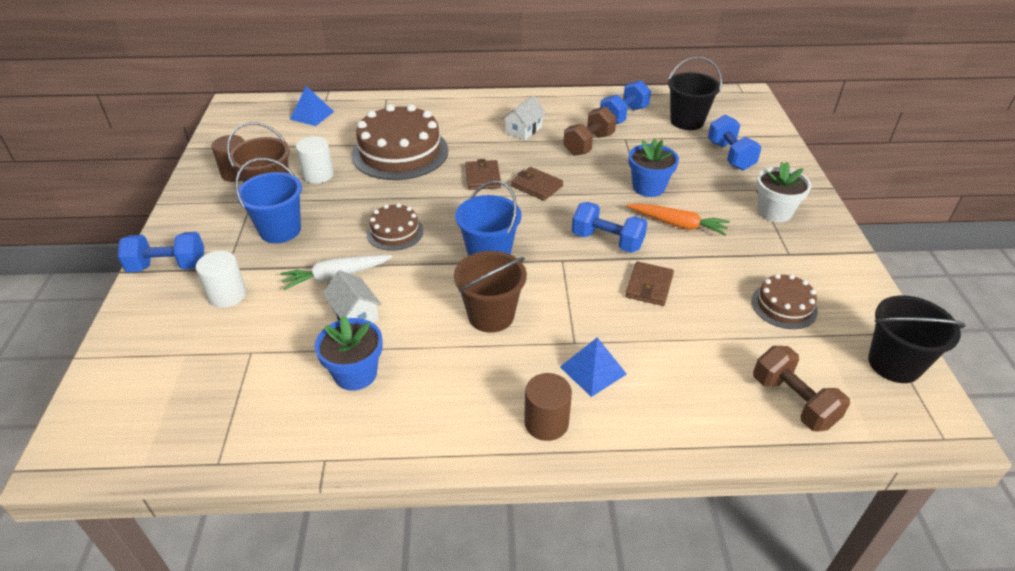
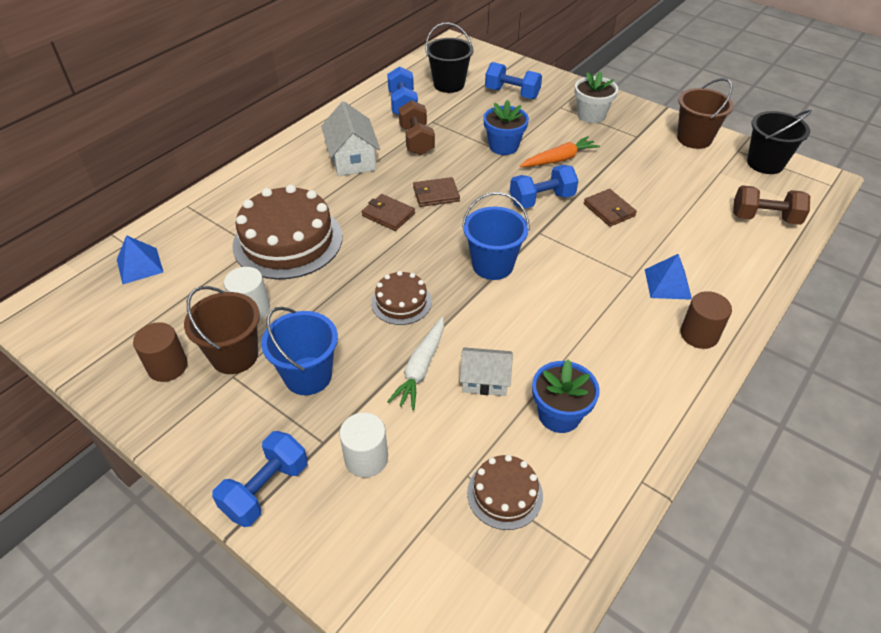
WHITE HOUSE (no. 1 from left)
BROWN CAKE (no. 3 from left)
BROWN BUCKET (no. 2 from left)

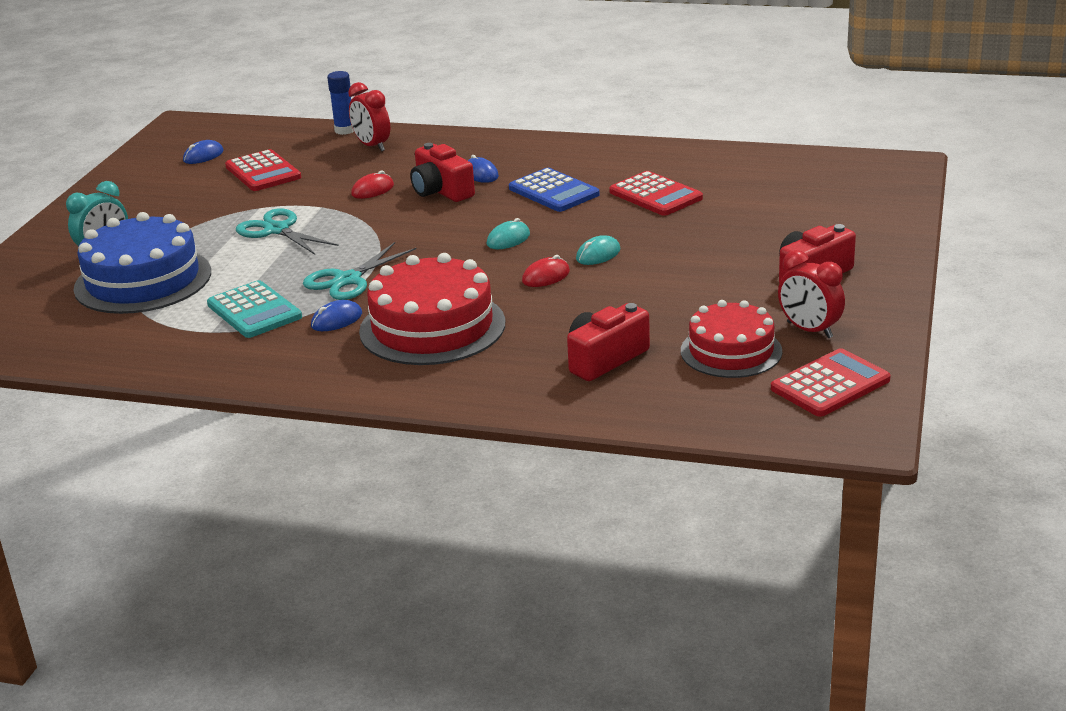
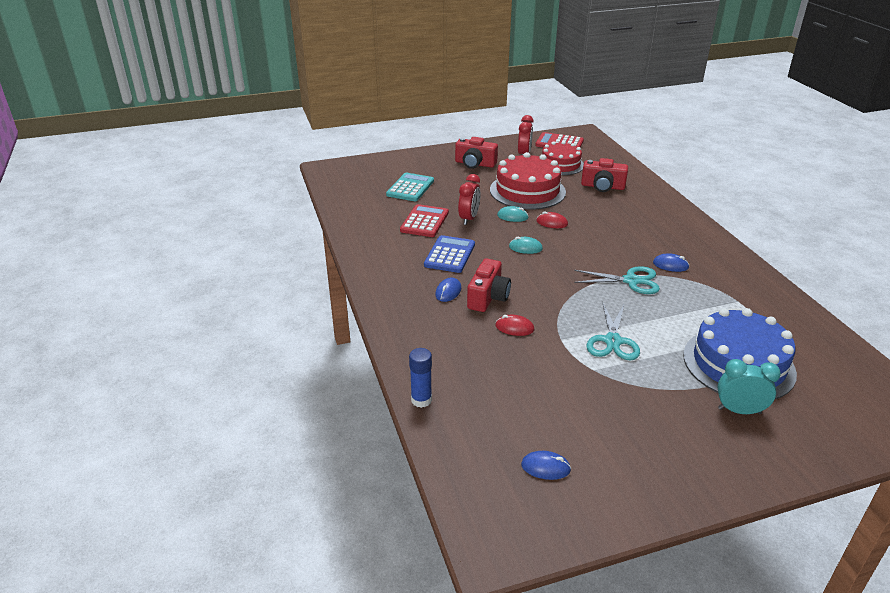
TURQUOISE CALCULATOR
RED CLOCK (no. 1 from left)
RED CAKE (no. 1 from left)
RED CALCULATOR (no. 1 from left in the first image)

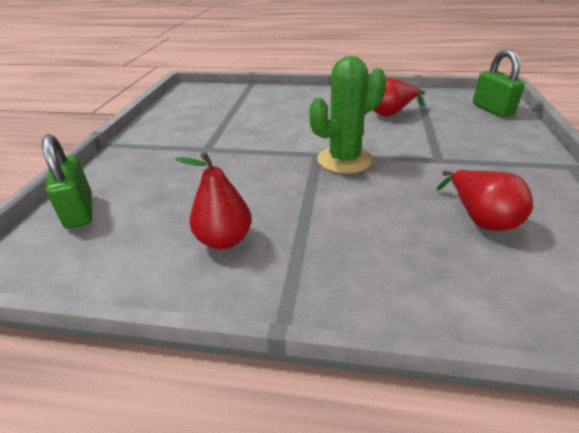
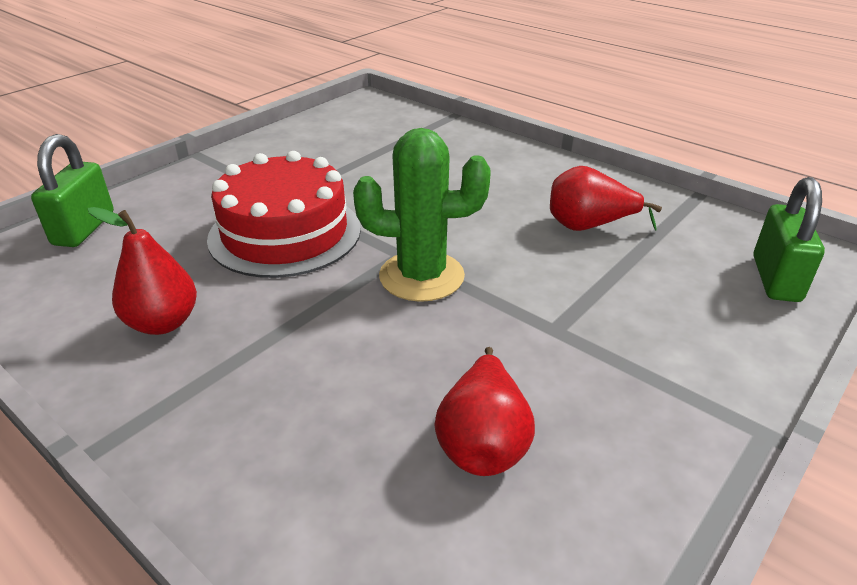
RED CAKE

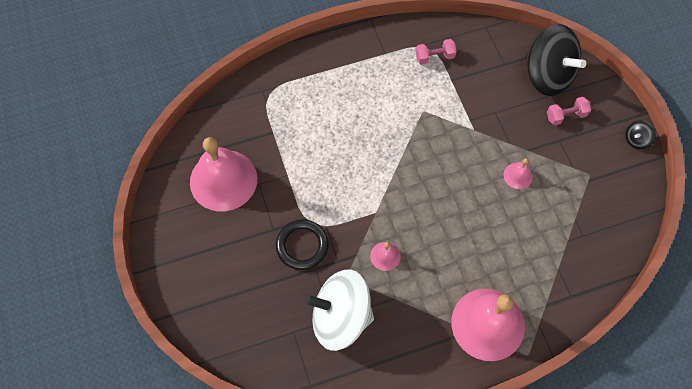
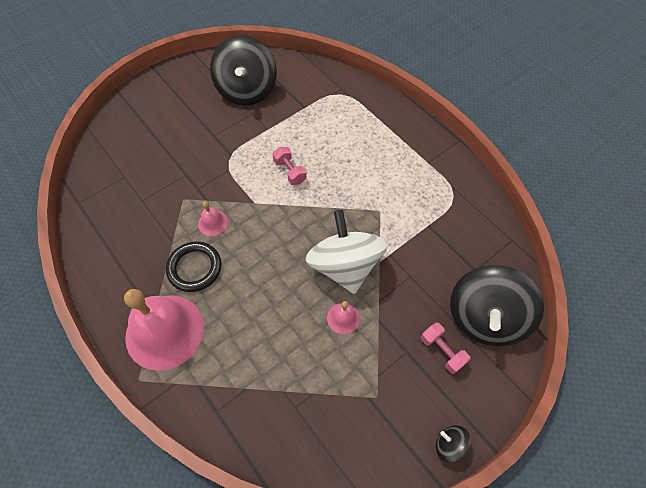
BLACK RING
BLACK SPINNING TOP (no. 1 from left)
PINK DUMBBELL (no. 1 from left)
WHITE SPINNING TOP

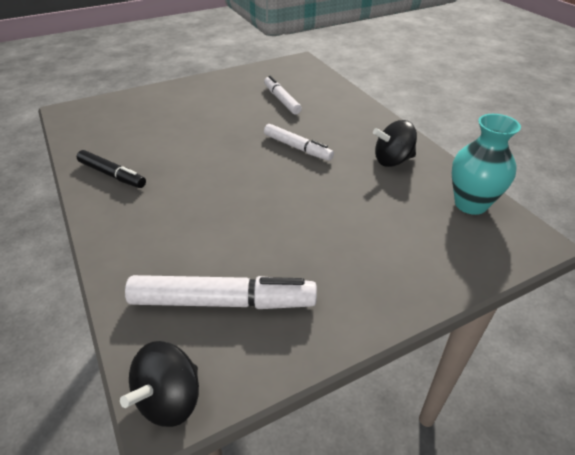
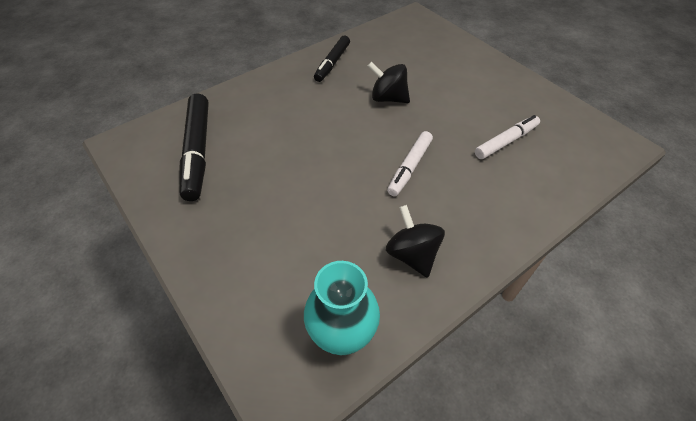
BLACK MARKER (no. 1 from left)
BLACK SPINNING TOP (no. 1 from left)

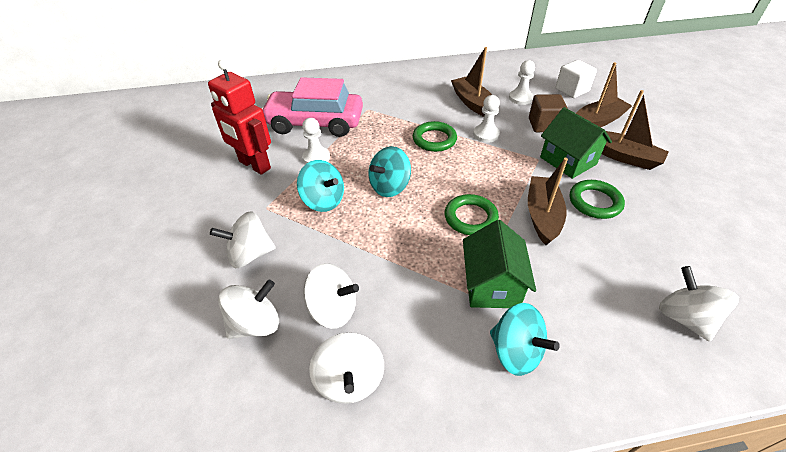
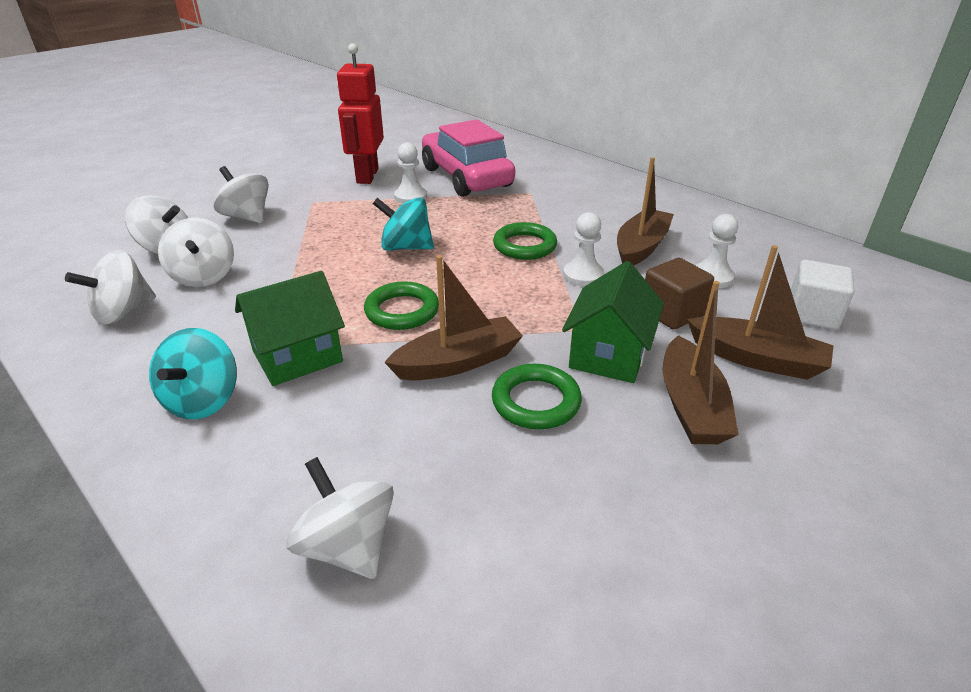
WHITE SPINNING TOP (no. 5 from left)
TURQUOISE SPINNING TOP (no. 1 from left in the first image)

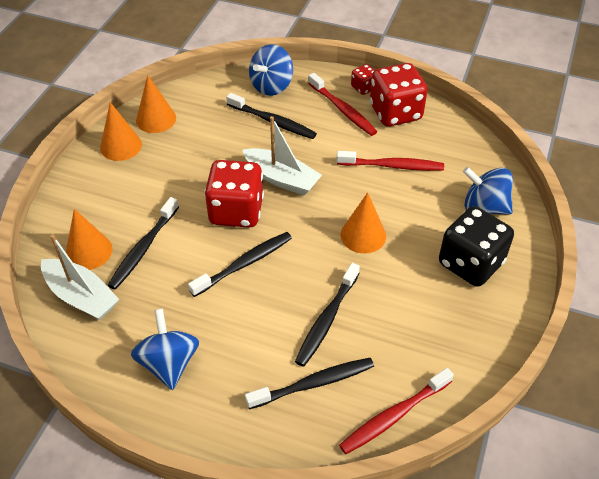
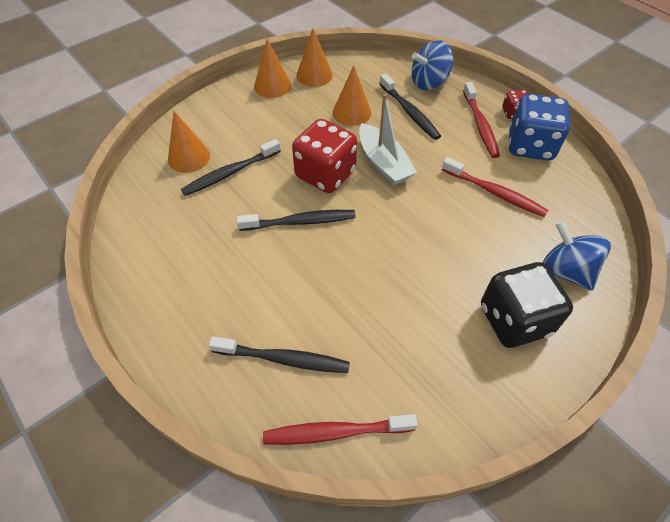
ORANGE CONE (no. 4 from left)
BLUE DICE
WHITE BOAT (no. 1 from left in the first image)
BLUE SPINNING TOP (no. 1 from left in the first image)
BLACK TOOTHBRUSH (no. 5 from left in the first image)

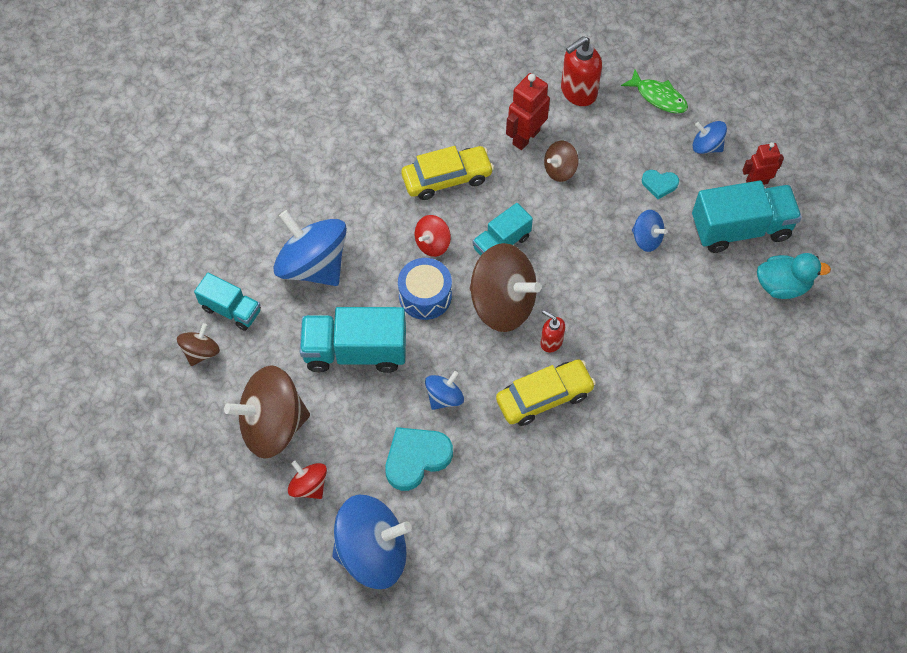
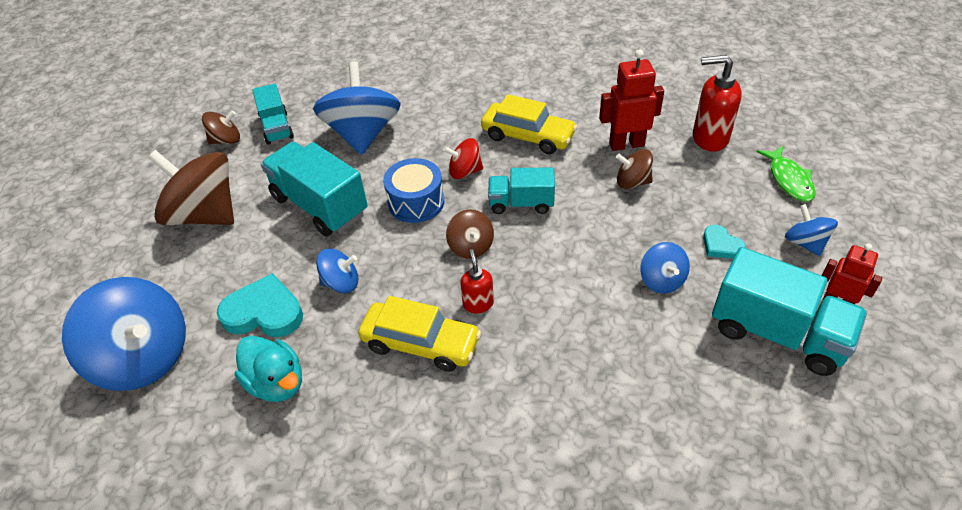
TURQUOISE DUCK
BROWN SPINNING TOP (no. 3 from left)
RED SPINNING TOP (no. 1 from left in the first image)

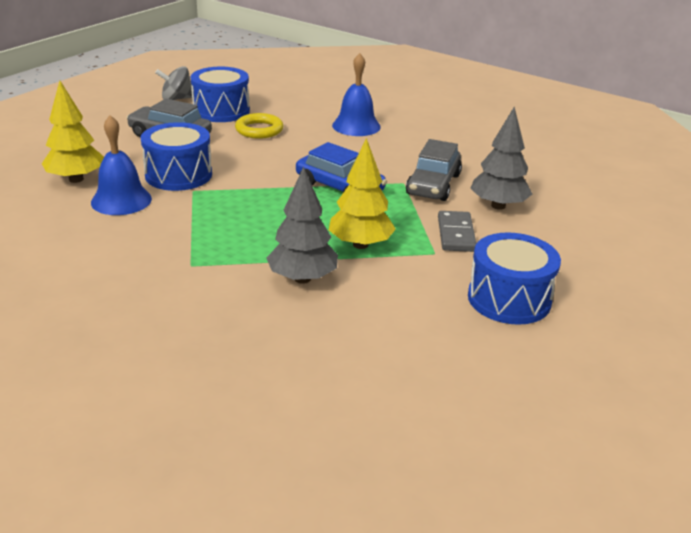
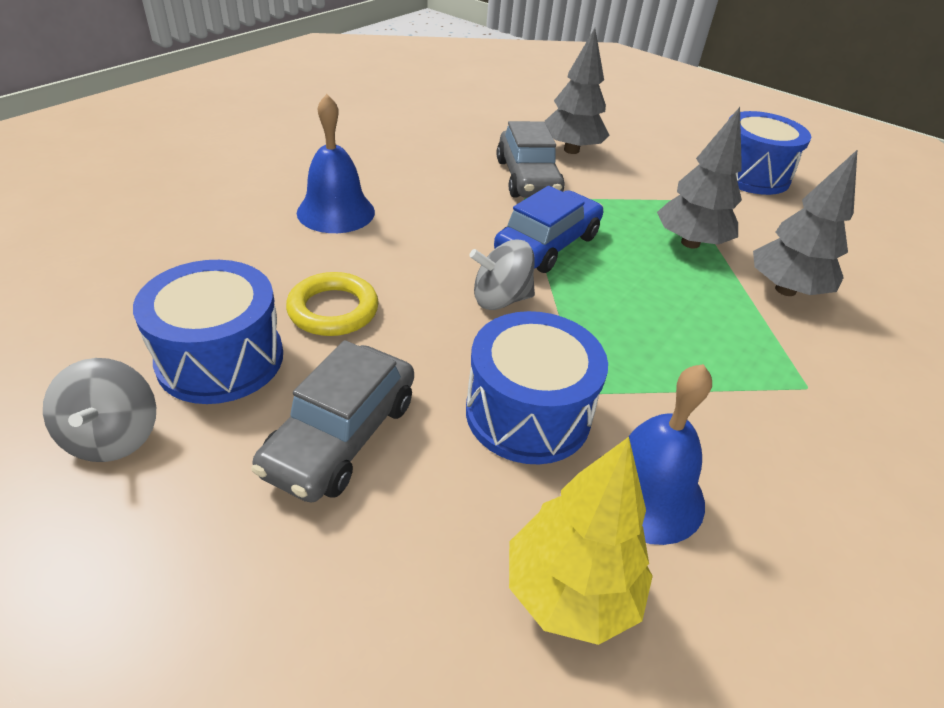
GREY SPINNING TOP (no. 2 from left)
GREY CAR (no. 2 from left)
GREY TREE (no. 2 from left)
GREY DOMINO

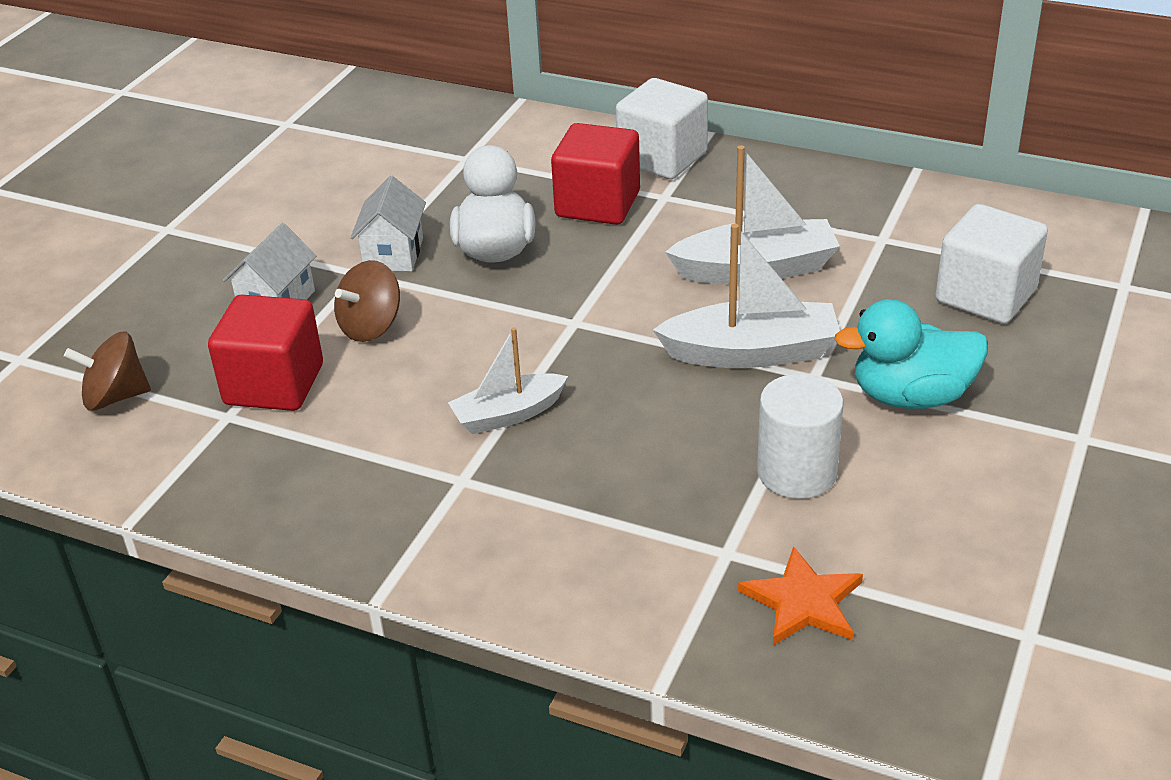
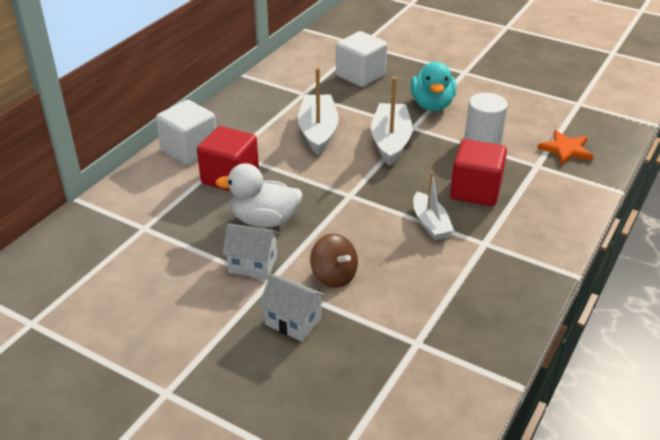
RED CUBE (no. 2 from left)
BROWN SPINNING TOP (no. 1 from left in the first image)

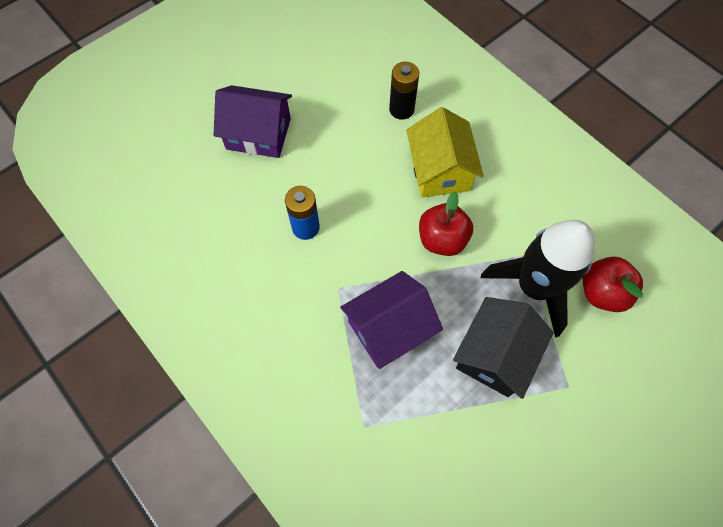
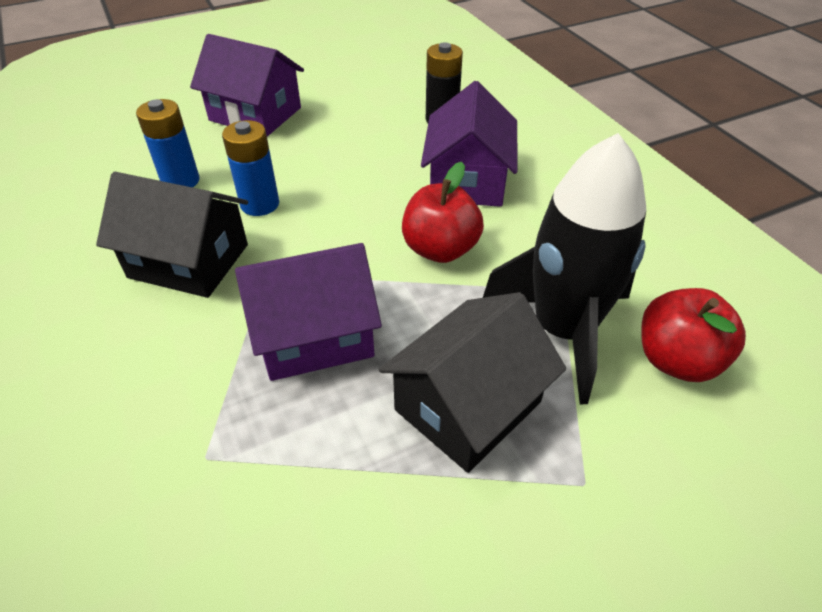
BLACK HOUSE (no. 1 from left)
BLUE BATTERY (no. 1 from left)
PURPLE HOUSE (no. 3 from left)

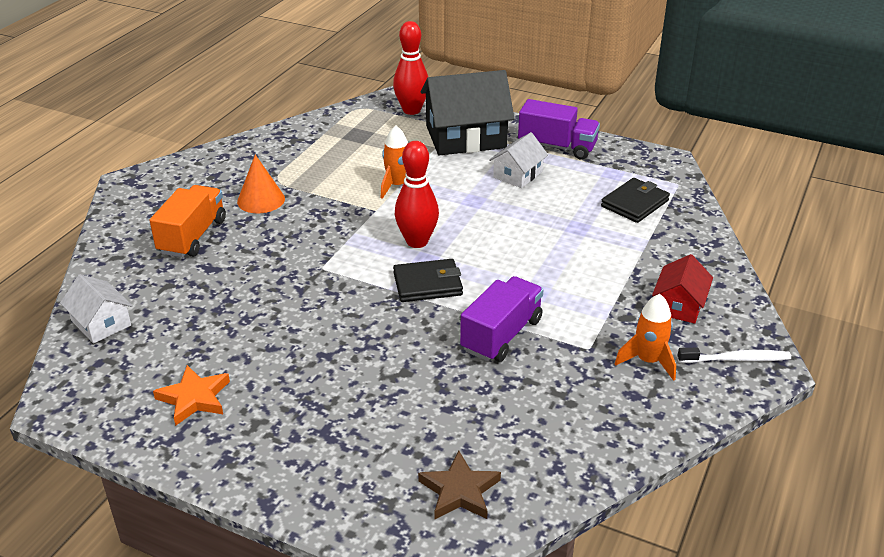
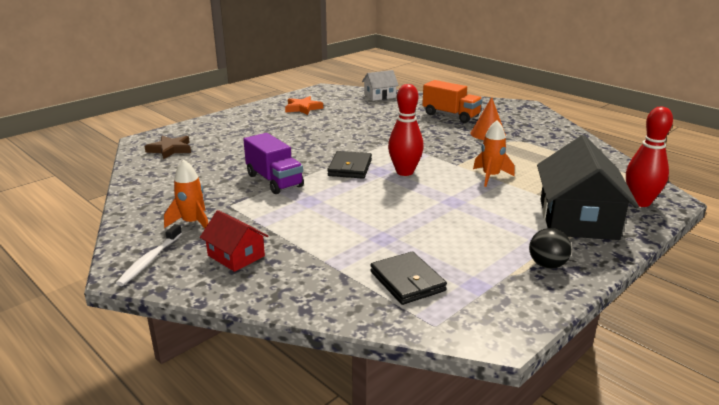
BLACK BALL
WHITE HOUSE (no. 2 from left in the first image)

